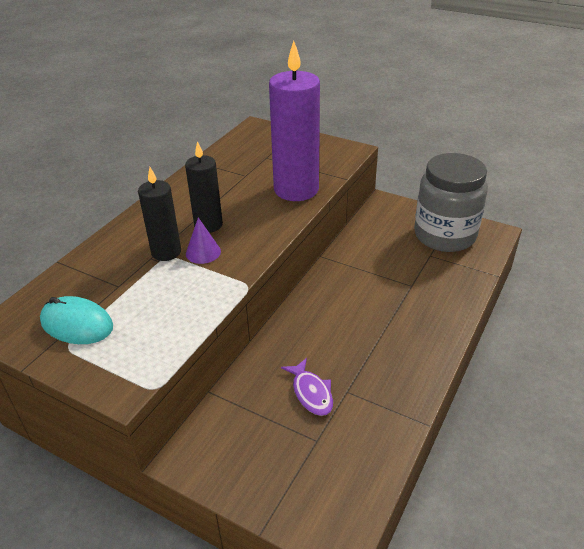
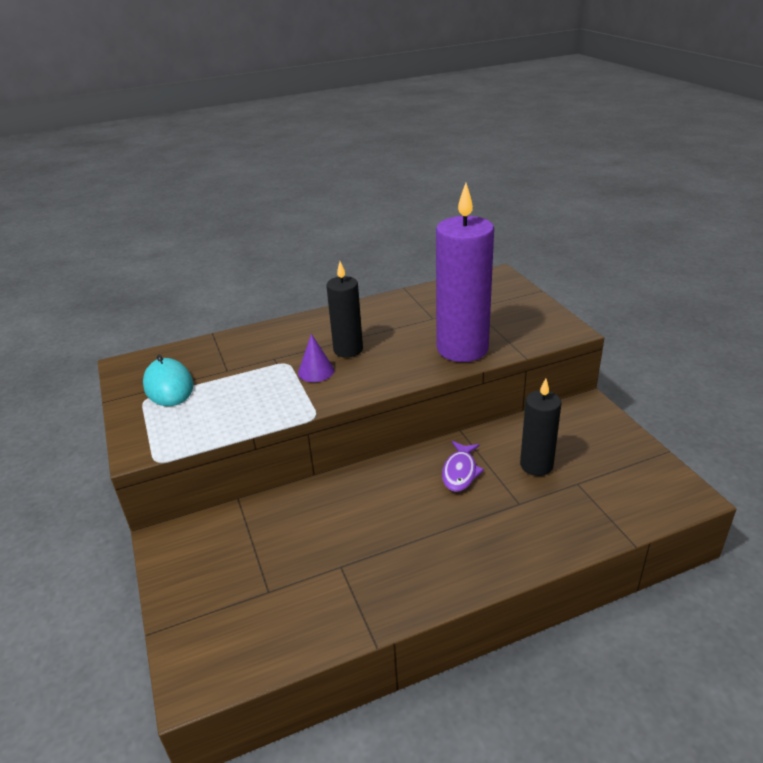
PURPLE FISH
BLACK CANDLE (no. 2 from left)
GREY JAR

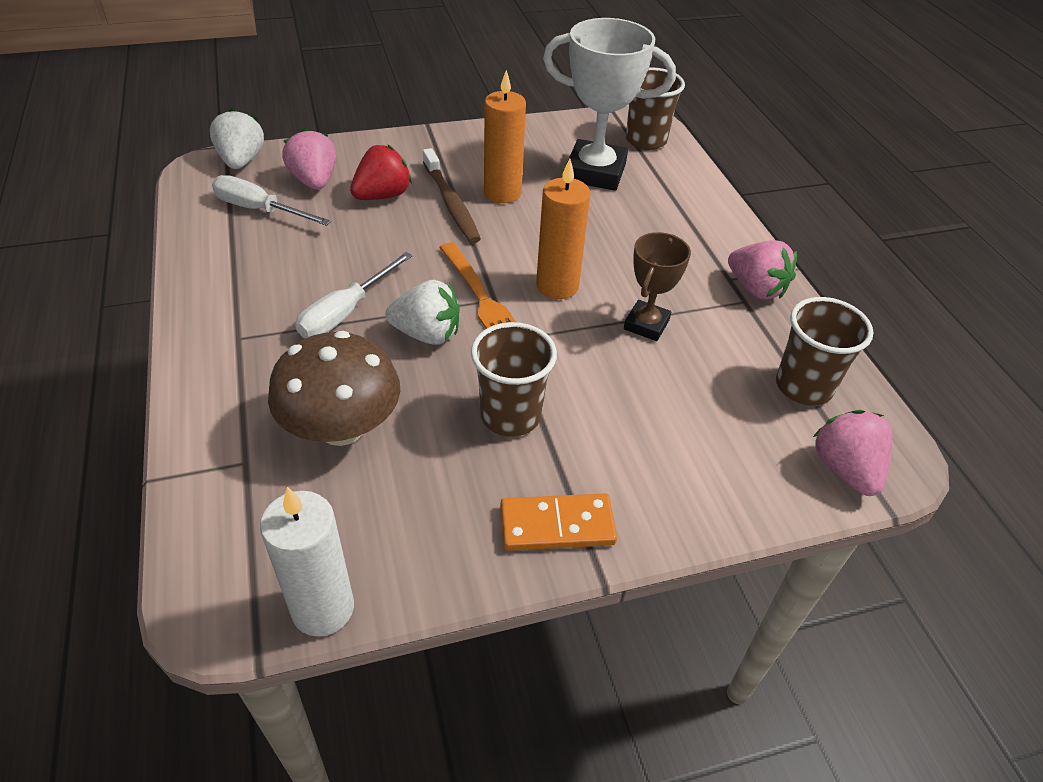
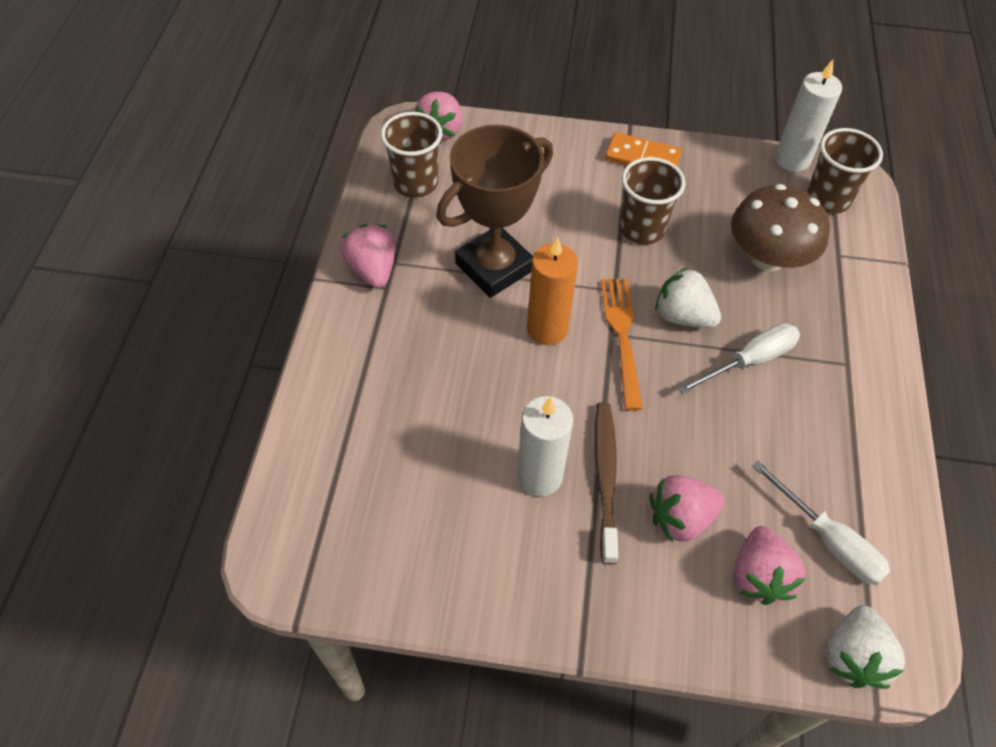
BROWN TROPHY
WHITE CANDLE (no. 1 from left)
PINK STRAWBERRY (no. 3 from left)
BROWN CUP (no. 3 from left)
WHITE TROPHY

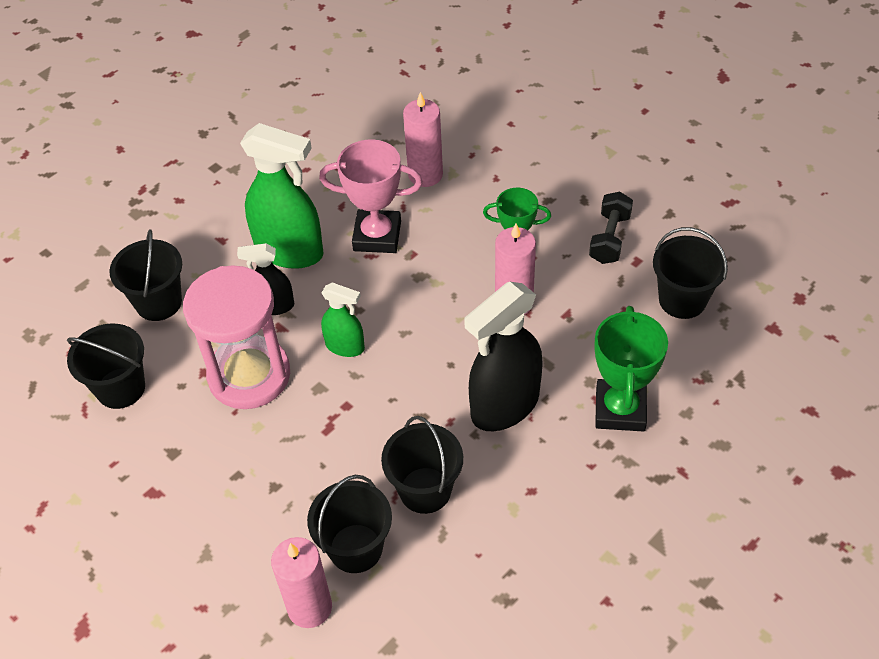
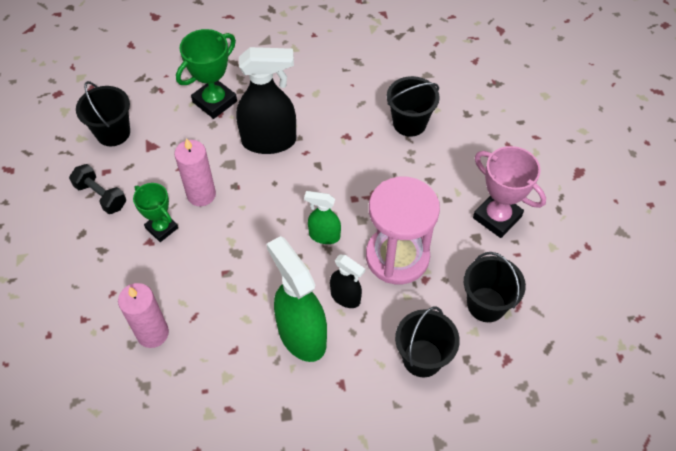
BLACK DUMBBELL
GREEN SPRAY BOTTLE (no. 2 from left)
PINK TROPHY
PINK CANDLE (no. 1 from left in the first image)
BLACK BUCKET (no. 4 from left in the first image)

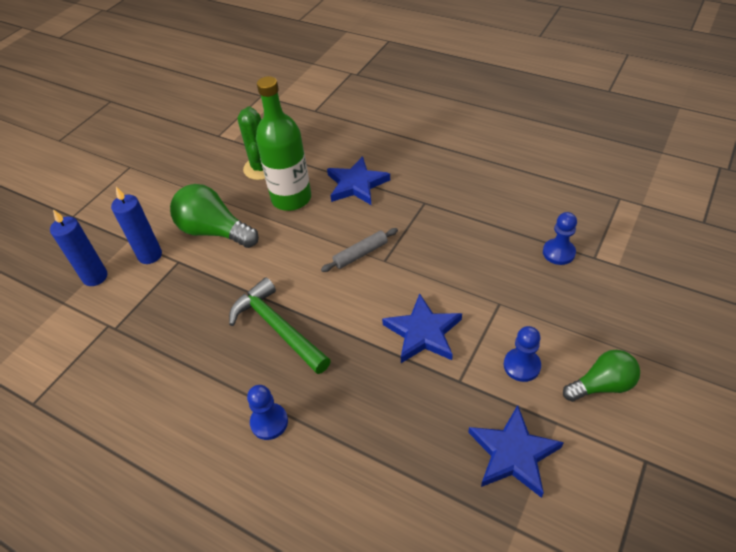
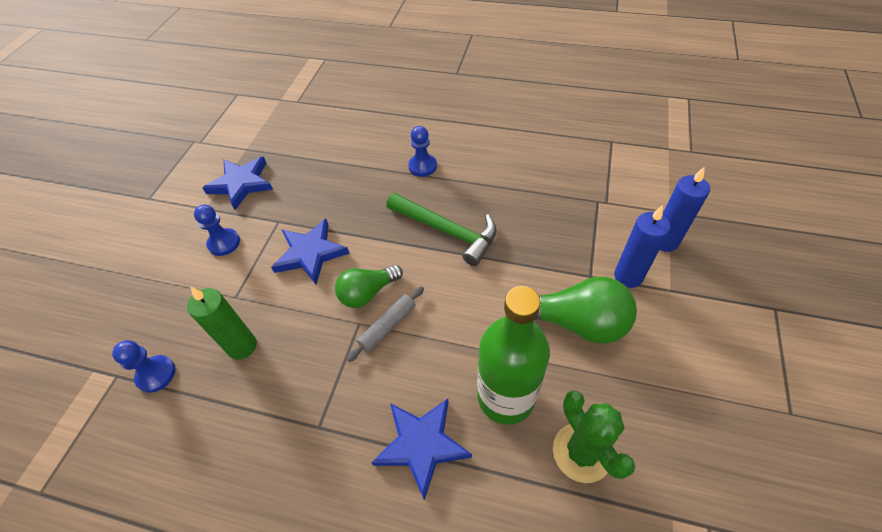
GREEN CANDLE
GREEN LIGHT BULB (no. 1 from left)

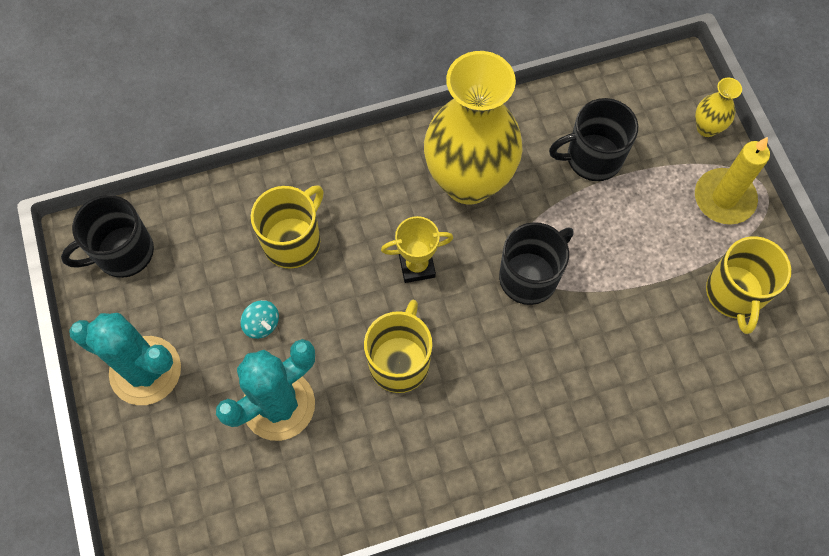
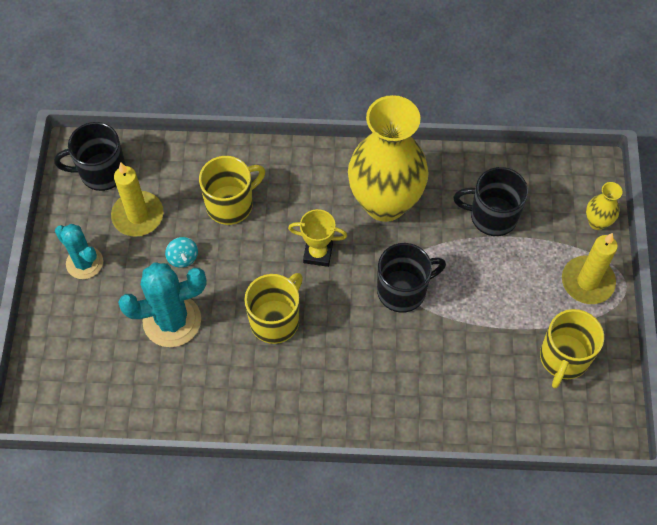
TURQUOISE CACTUS (no. 1 from left)
YELLOW CANDLE (no. 1 from left)

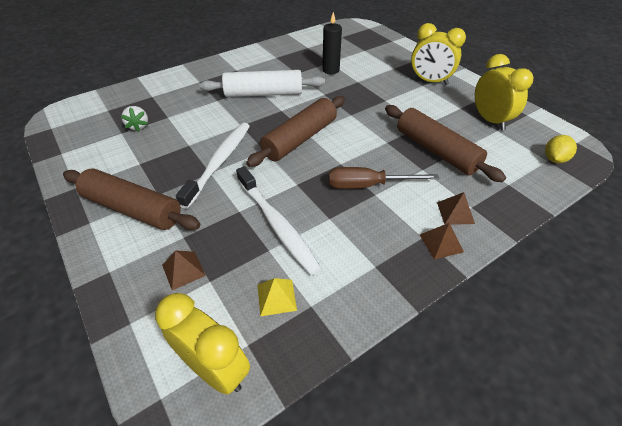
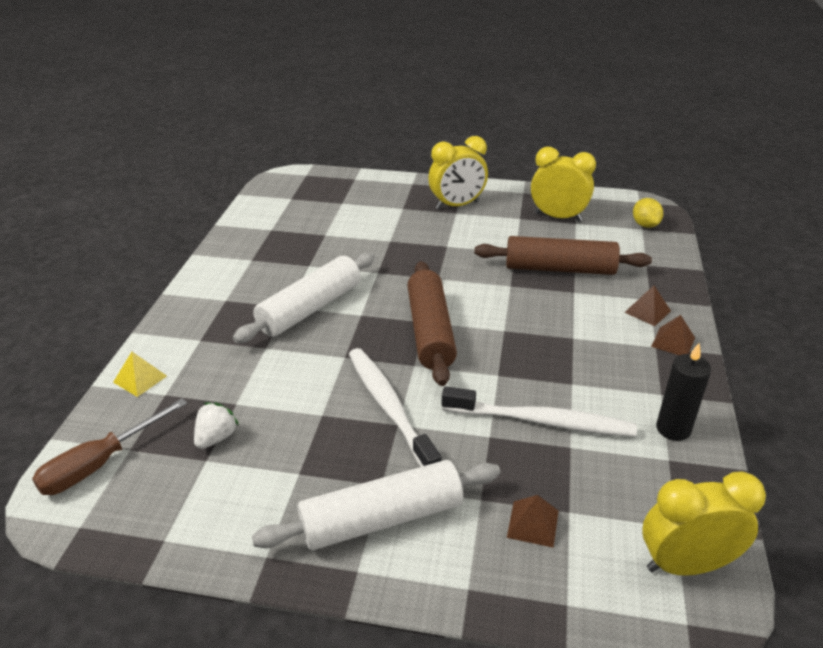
BROWN SCREWDRIVER
YELLOW PYRAMID
WHITE STRAWBERRY
WHITE ROLLING PIN (no. 2 from left)
BLACK CANDLE

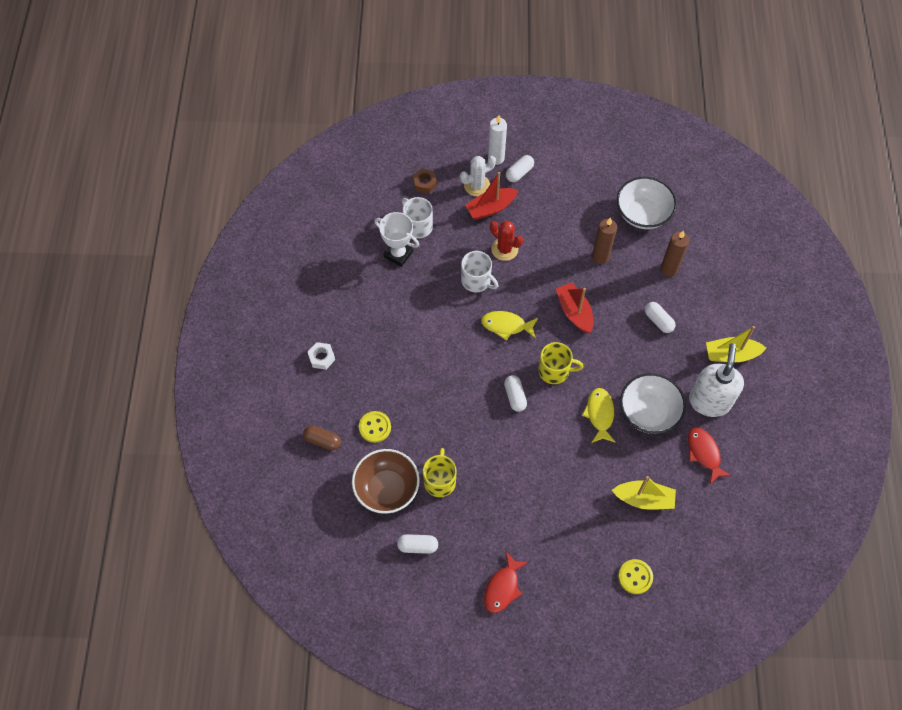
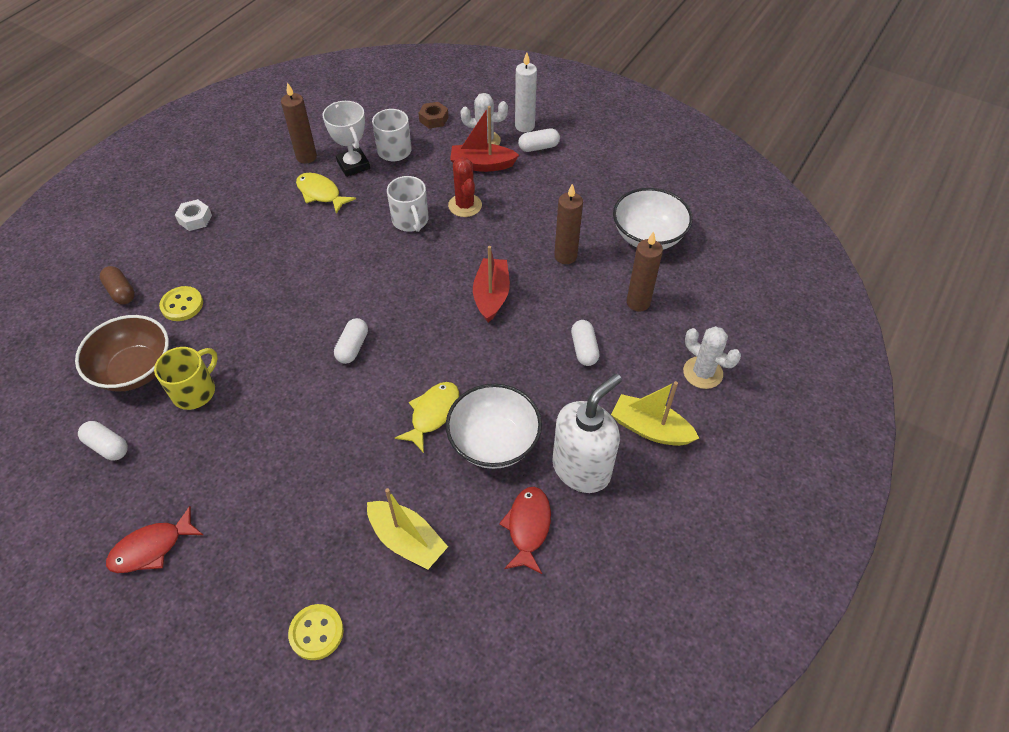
BROWN CANDLE (no. 1 from left)
YELLOW FISH (no. 1 from left)
WHITE CACTUS (no. 2 from left)
YELLOW MUG (no. 2 from left in the first image)

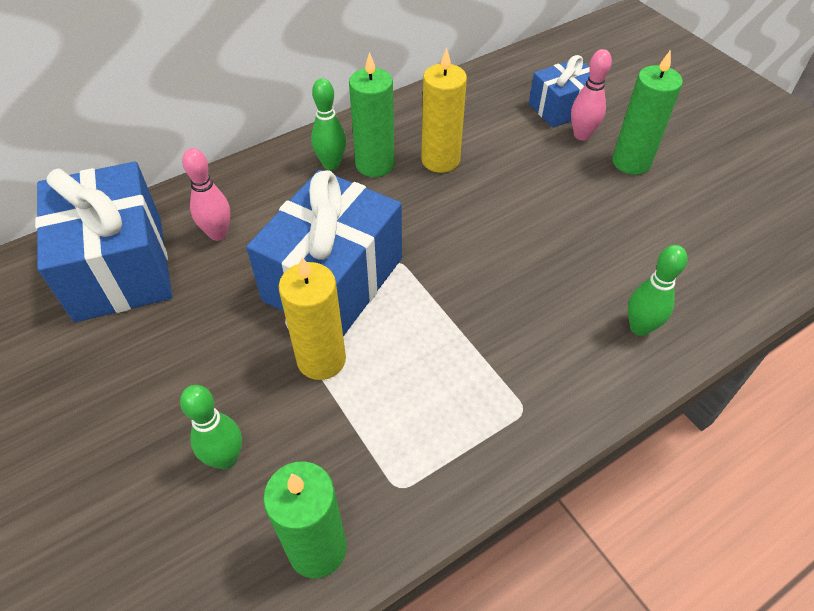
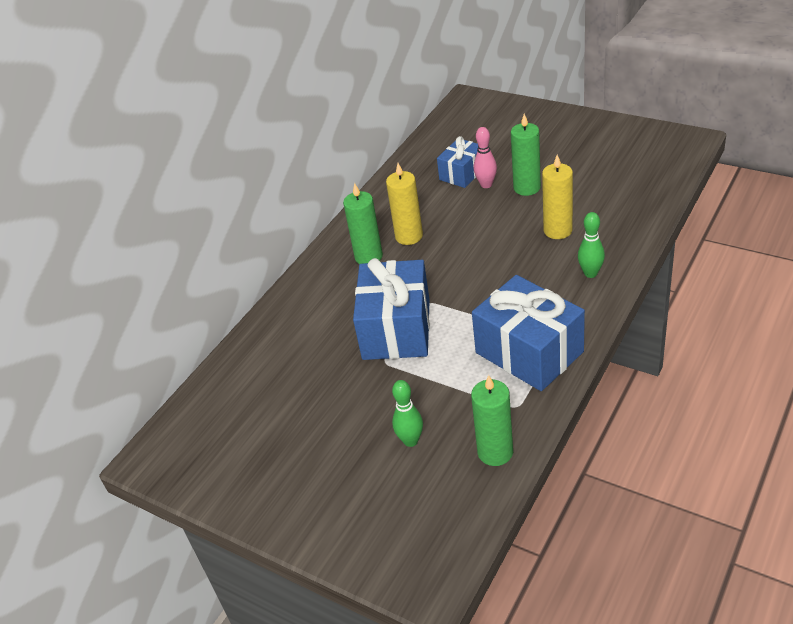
BLUE GIFT (no. 3 from left)
YELLOW CANDLE (no. 2 from left)
PINK BOWLING PIN (no. 1 from left in the first image)
GREEN BOWLING PIN (no. 2 from left in the first image)

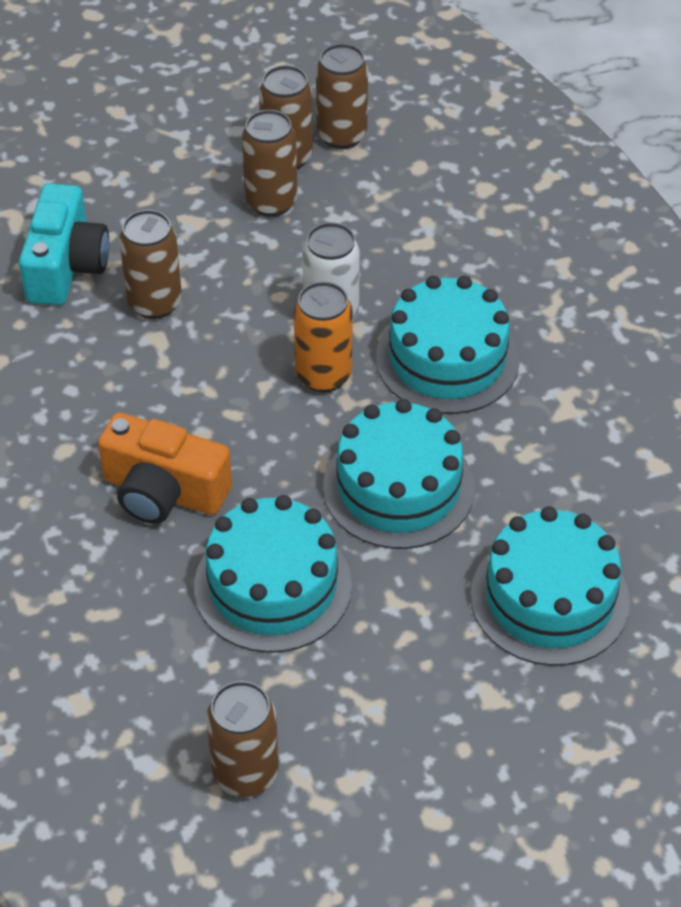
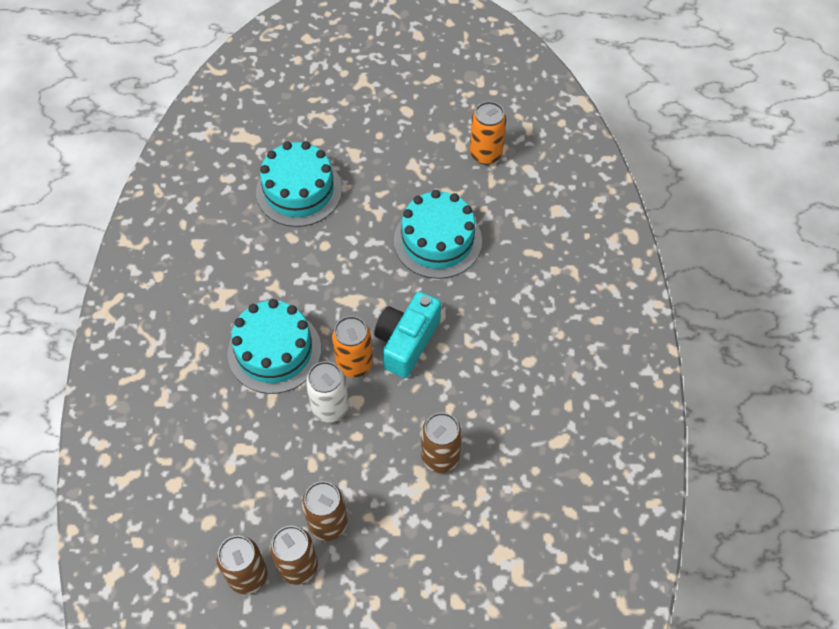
TURQUOISE CAMERA
ORANGE CAN (no. 2 from left)
ORANGE CAMERA
TURQUOISE CAKE (no. 2 from left in the first image)

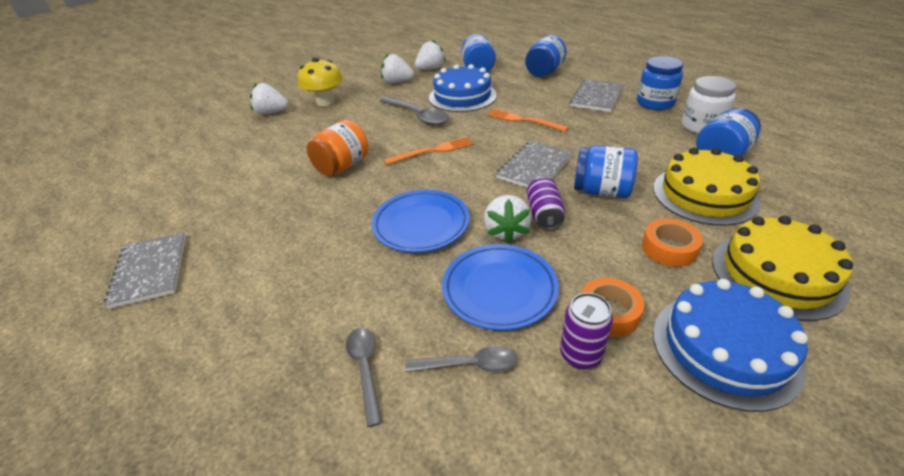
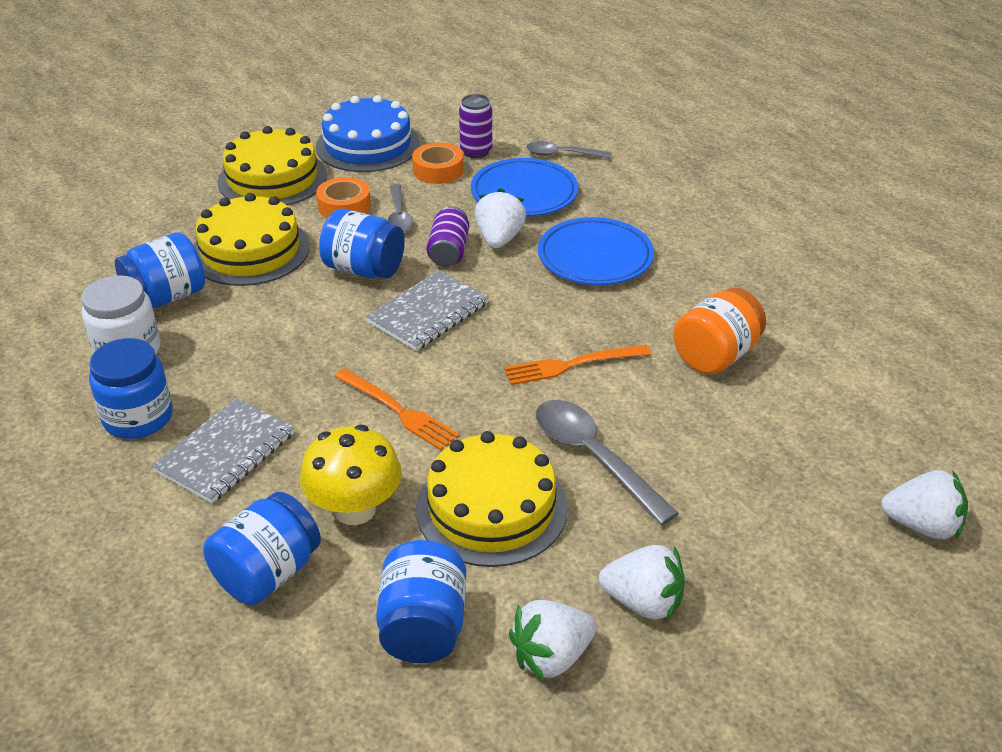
YELLOW MUSHROOM
GREY SPOON (no. 1 from left)
YELLOW CAKE (no. 3 from left)
GREY NOTEBOOK (no. 1 from left in the first image)

